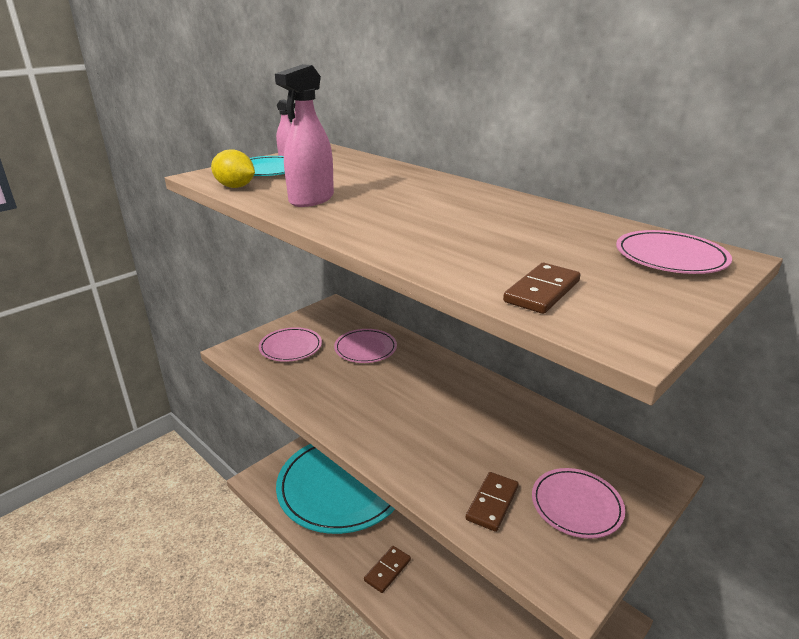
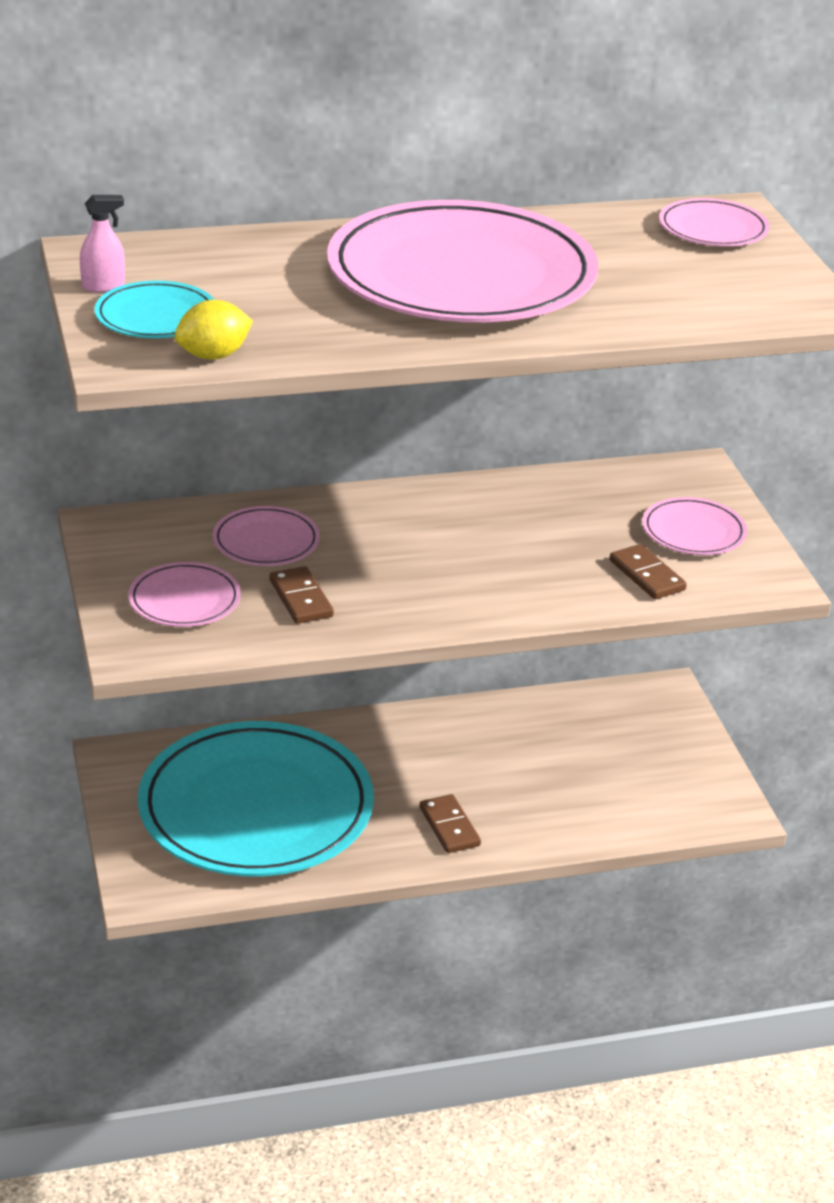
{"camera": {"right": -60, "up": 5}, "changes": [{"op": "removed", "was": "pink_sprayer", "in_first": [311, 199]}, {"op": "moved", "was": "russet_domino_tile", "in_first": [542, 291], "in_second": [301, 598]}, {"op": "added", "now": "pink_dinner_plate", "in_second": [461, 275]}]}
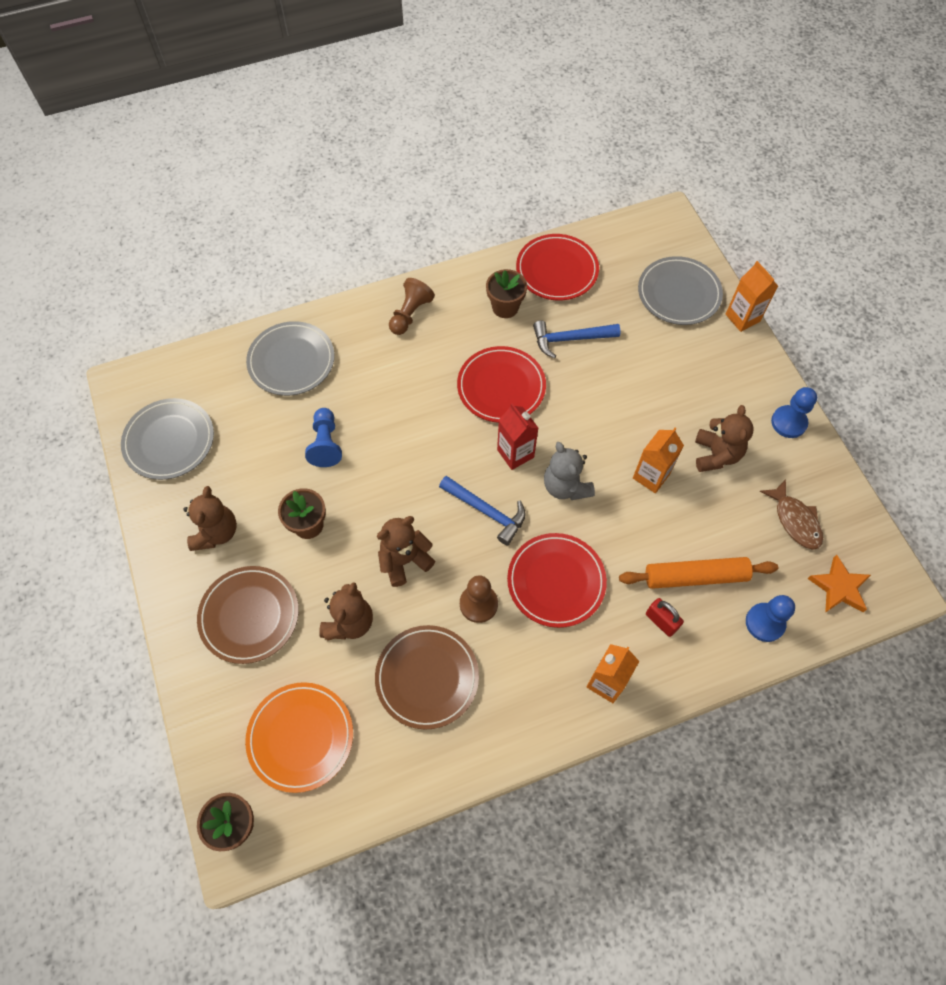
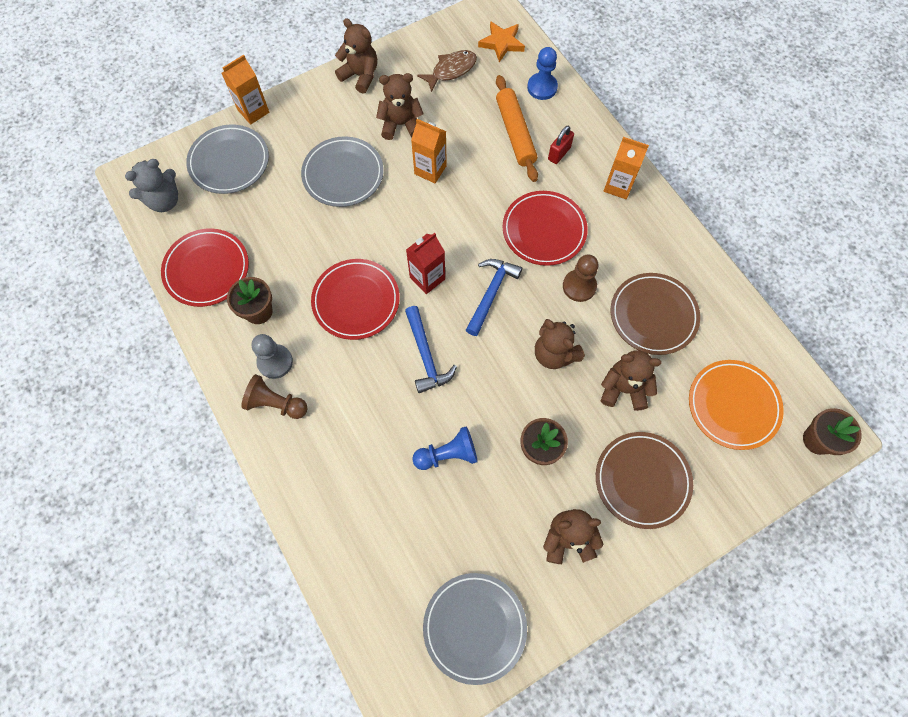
{"camera": {"right": -100, "up": 5}, "changes": [{"op": "moved", "was": "gray_dinner_plate", "in_first": [291, 361], "in_second": [343, 174]}, {"op": "moved", "was": "blue_hammer", "in_first": [570, 339], "in_second": [426, 356]}, {"op": "replaced", "was": "blue_game_pawn", "now": "russet_stuffed_bear", "in_first": [788, 422], "in_second": [360, 76]}, {"op": "moved", "was": "gray_stuffed_bear", "in_first": [566, 486], "in_second": [164, 201]}, {"op": "added", "now": "gray_game_pawn", "in_second": [275, 362]}]}
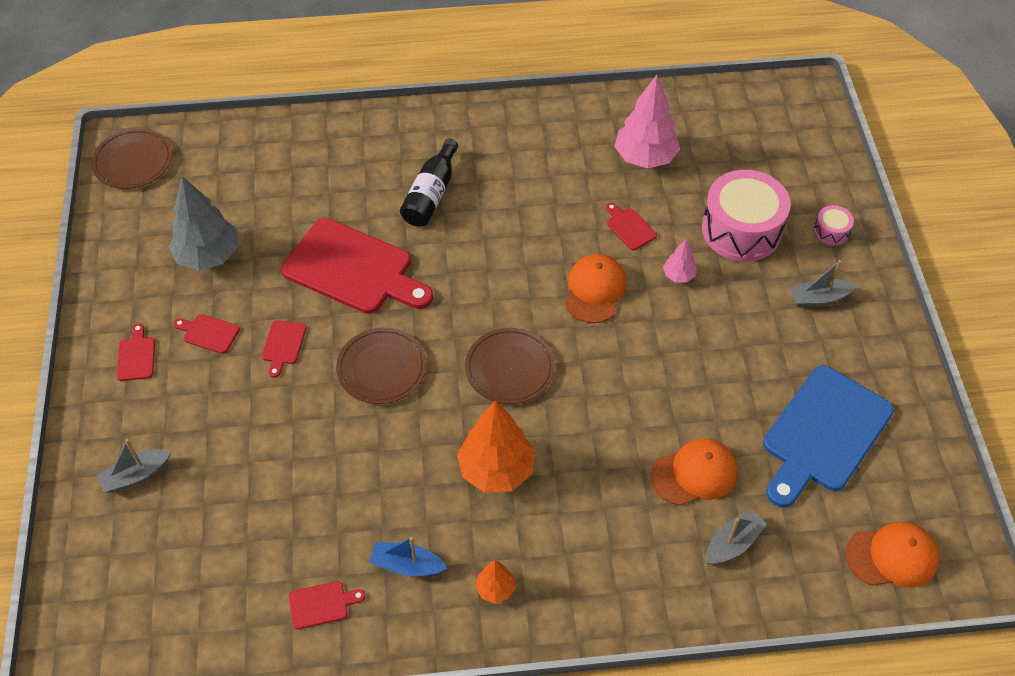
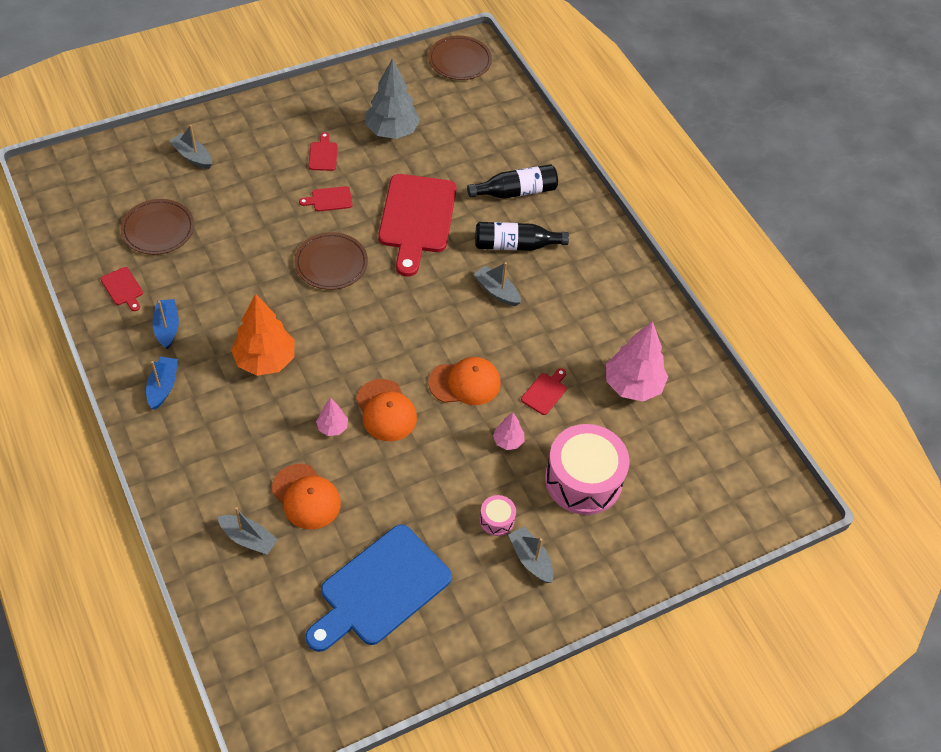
{"camera": {"right": 65, "up": 0}, "changes": [{"op": "moved", "was": "pink_drum", "in_first": [831, 231], "in_second": [497, 520]}, {"op": "removed", "was": "crimson_cutting_board", "in_first": [136, 356]}, {"op": "moved", "was": "russet_dinner_plate", "in_first": [509, 368], "in_second": [158, 229]}, {"op": "turned", "was": "blue_cutting_board", "in_first": [823, 434], "in_second": [380, 589], "clockwise": -60}, {"op": "moved", "was": "orange_baseball_cap", "in_first": [892, 556], "in_second": [386, 410]}, {"op": "replaced", "was": "orange_tree", "now": "blue_toy_boat", "in_first": [495, 588], "in_second": [163, 387]}, {"op": "added", "now": "ebony_flask", "in_second": [516, 192]}, {"op": "added", "now": "gray_toy_boat", "in_second": [497, 291]}, {"op": "added", "now": "pink_tree", "in_second": [332, 427]}]}
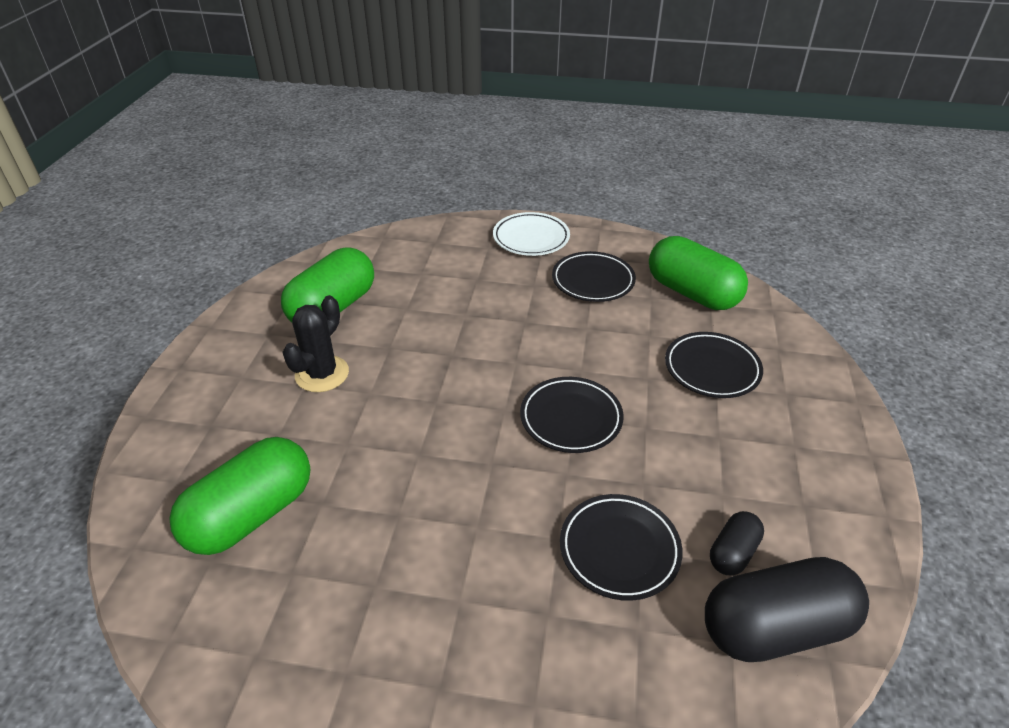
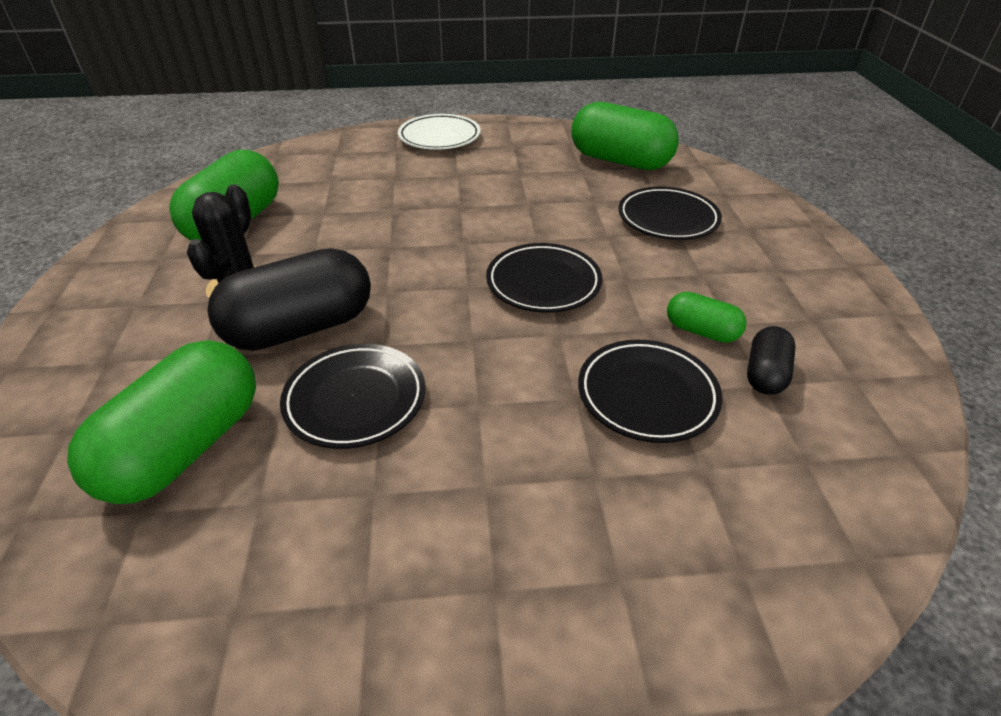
{"camera": {"right": -15, "up": 0}, "changes": [{"op": "moved", "was": "ebony_dinner_plate", "in_first": [593, 281], "in_second": [355, 400]}, {"op": "moved", "was": "ebony_capsule", "in_first": [775, 627], "in_second": [301, 328]}, {"op": "added", "now": "green_capsule", "in_second": [701, 331]}]}
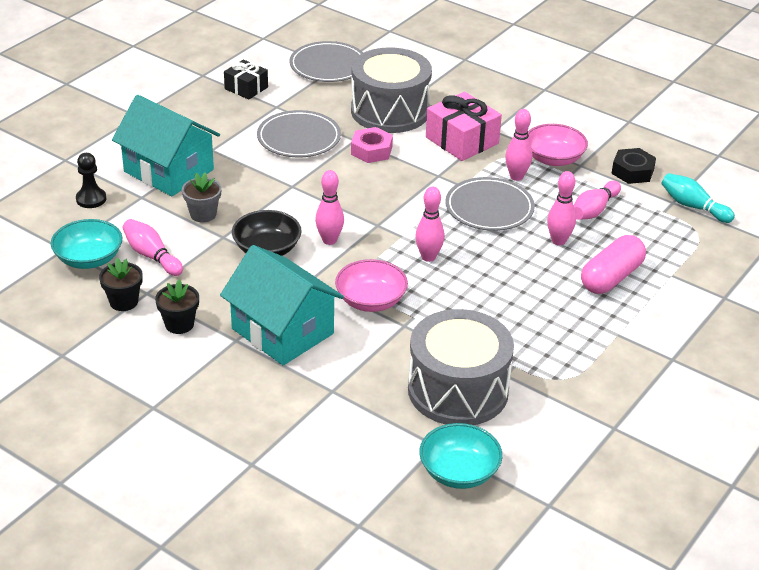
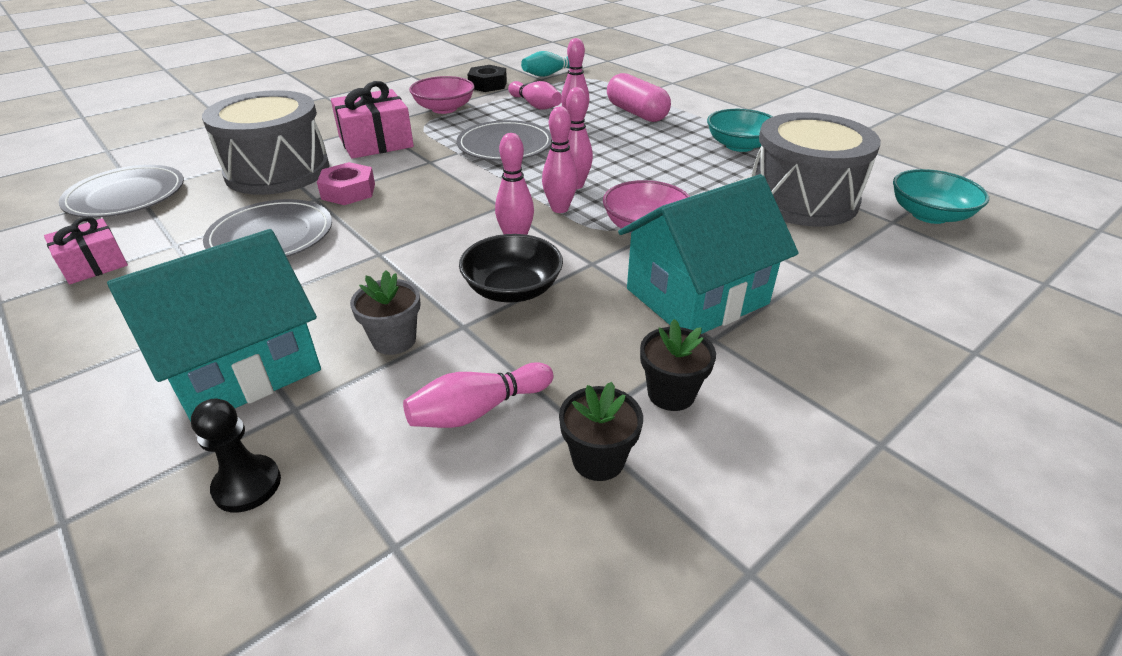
{"camera": {"right": -75, "up": 0}, "changes": [{"op": "recoloured", "was": "ebony_gift", "now": "pink_gift", "in_first": [246, 88], "in_second": [94, 264]}, {"op": "moved", "was": "pink_bowling_pin", "in_first": [516, 177], "in_second": [559, 208]}, {"op": "moved", "was": "aqua_deep_dish", "in_first": [89, 259], "in_second": [739, 145]}]}
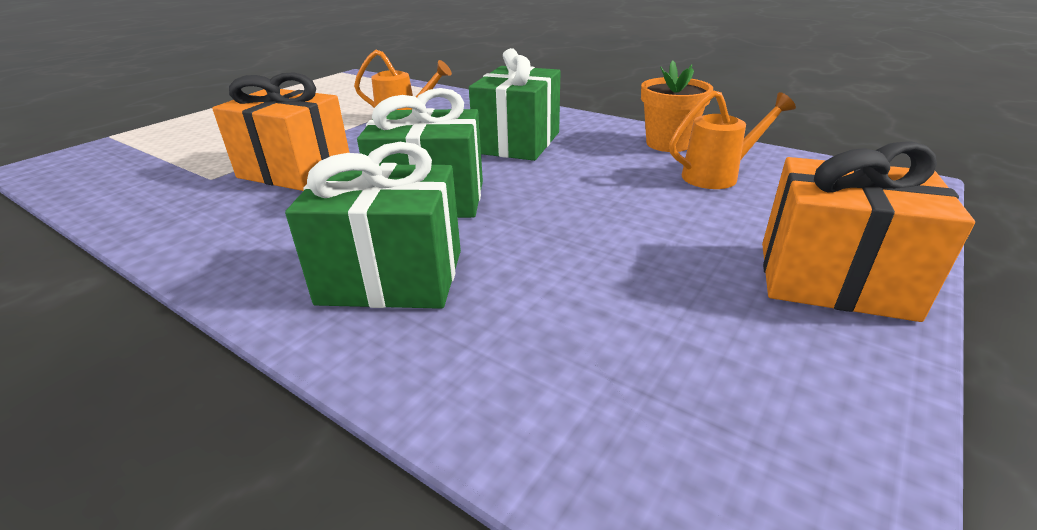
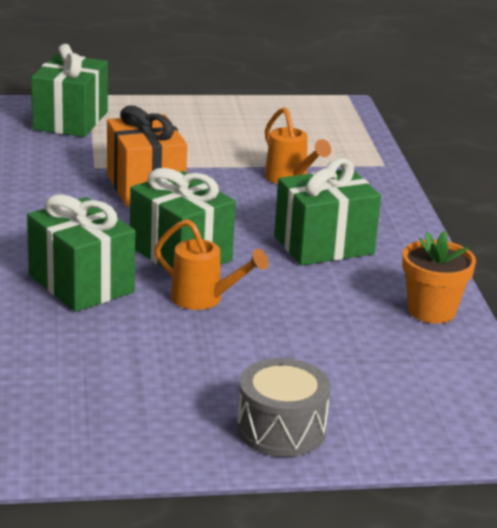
{"camera": {"right": 45, "up": -5}, "changes": [{"op": "moved", "was": "orange_sprinkling_can", "in_first": [718, 176], "in_second": [204, 299]}, {"op": "replaced", "was": "orange_gift", "now": "gray_drum", "in_first": [833, 280], "in_second": [281, 429]}, {"op": "added", "now": "green_gift", "in_second": [70, 120]}]}
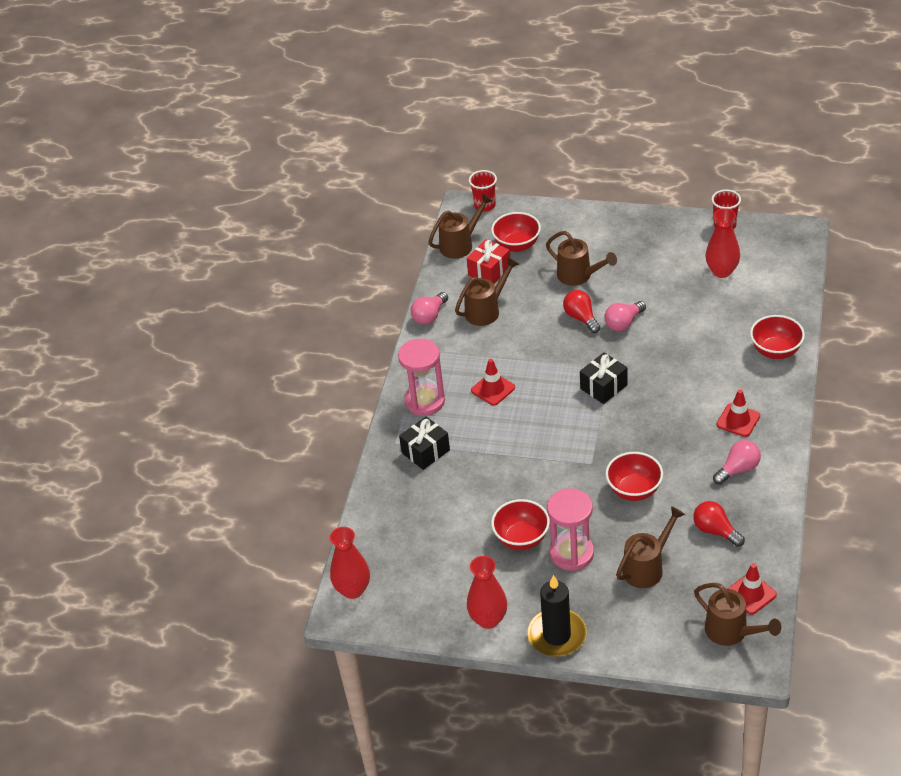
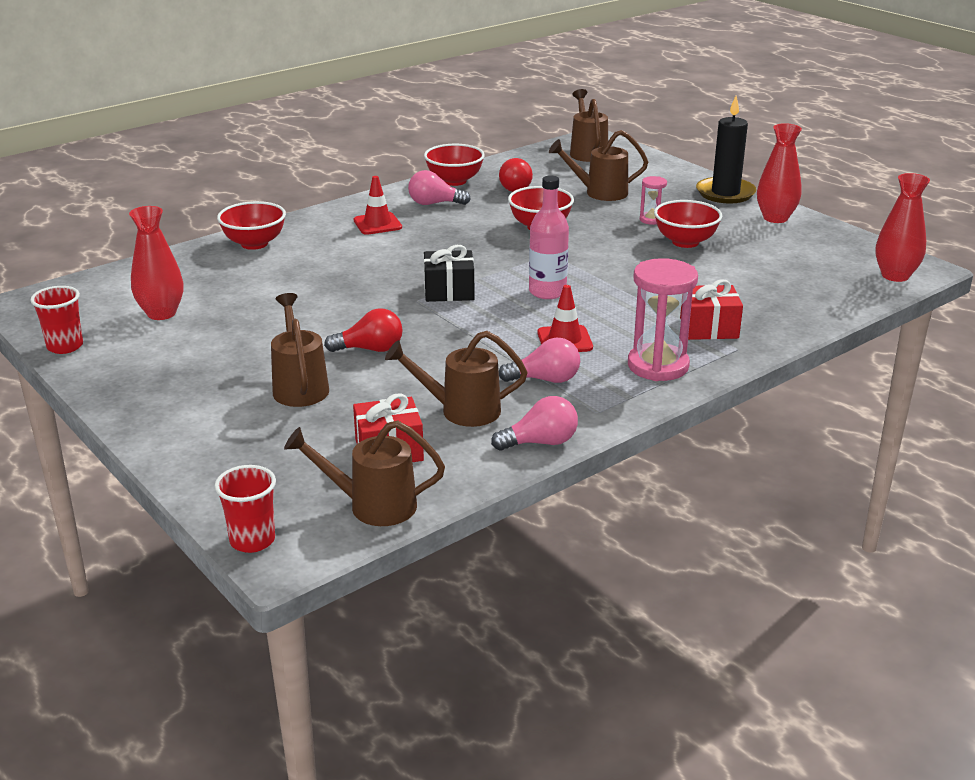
{"camera": {"right": -145, "up": -15}, "changes": [{"op": "moved", "was": "crimson_deep_dish", "in_first": [517, 245], "in_second": [454, 181]}, {"op": "turned", "was": "crimson_light_bulb", "in_first": [581, 318], "in_second": [370, 349], "clockwise": -105}, {"op": "moved", "was": "pink_light_bulb", "in_first": [623, 323], "in_second": [545, 380]}, {"op": "recoloured", "was": "ebony_gift", "now": "crimson_gift", "in_first": [425, 451], "in_second": [709, 328]}, {"op": "resized", "was": "pink_hourglass", "in_first": [571, 553], "in_second": [651, 220], "ratio": 0.5}, {"op": "removed", "was": "crimson_traffic_cone", "in_first": [751, 594]}, {"op": "added", "now": "pink_flask", "in_second": [547, 292]}]}
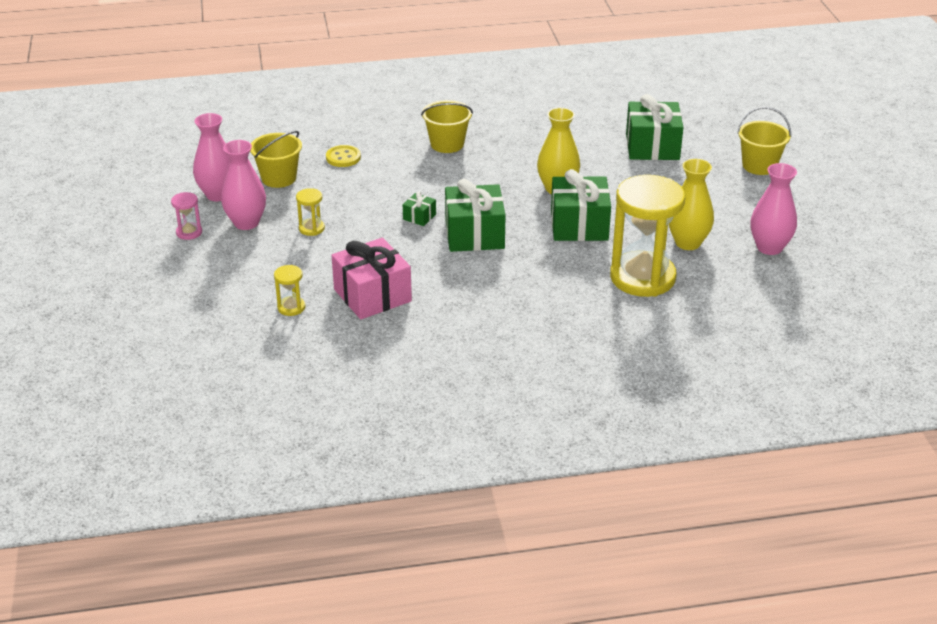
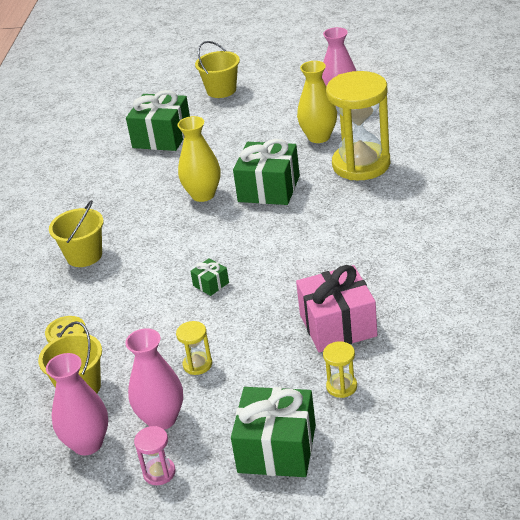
{"camera": {"right": -70, "up": 0}, "changes": [{"op": "moved", "was": "green_gift", "in_first": [474, 235], "in_second": [277, 449]}]}
